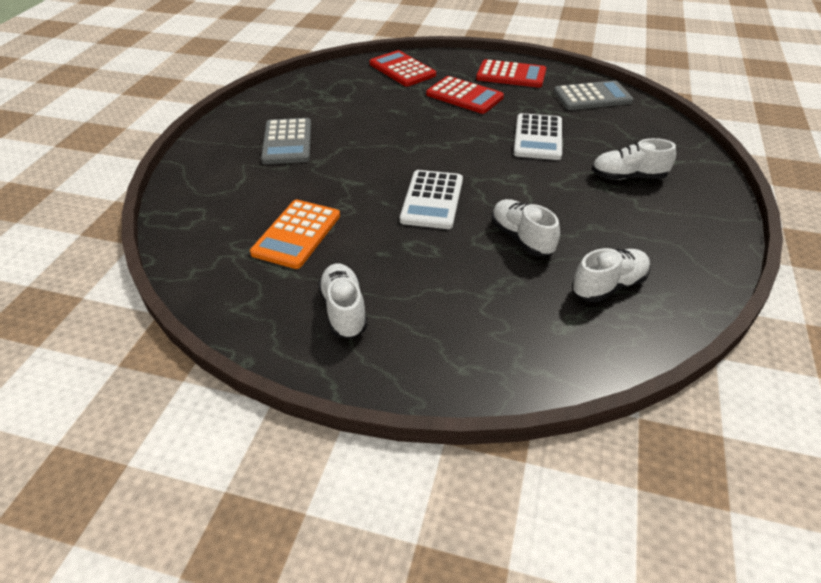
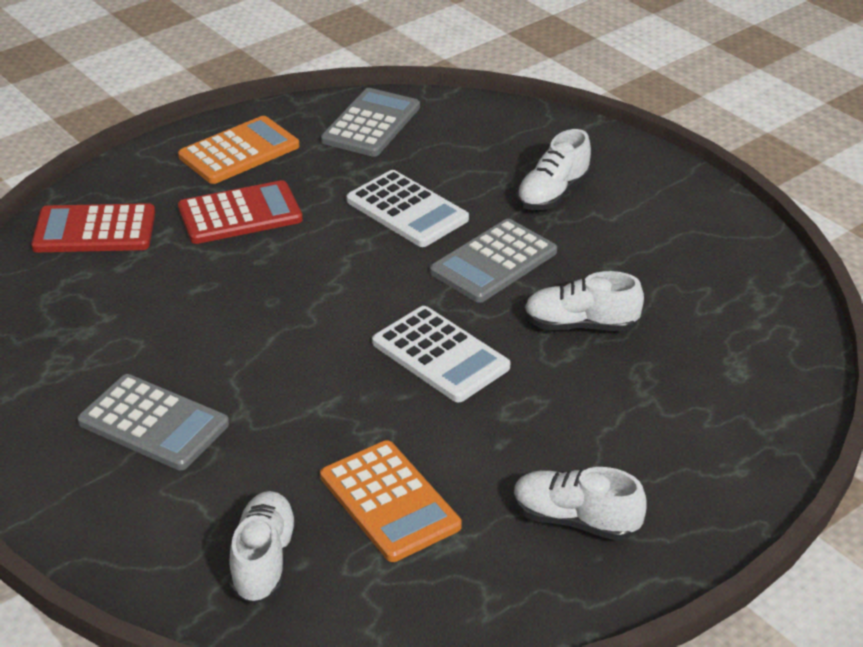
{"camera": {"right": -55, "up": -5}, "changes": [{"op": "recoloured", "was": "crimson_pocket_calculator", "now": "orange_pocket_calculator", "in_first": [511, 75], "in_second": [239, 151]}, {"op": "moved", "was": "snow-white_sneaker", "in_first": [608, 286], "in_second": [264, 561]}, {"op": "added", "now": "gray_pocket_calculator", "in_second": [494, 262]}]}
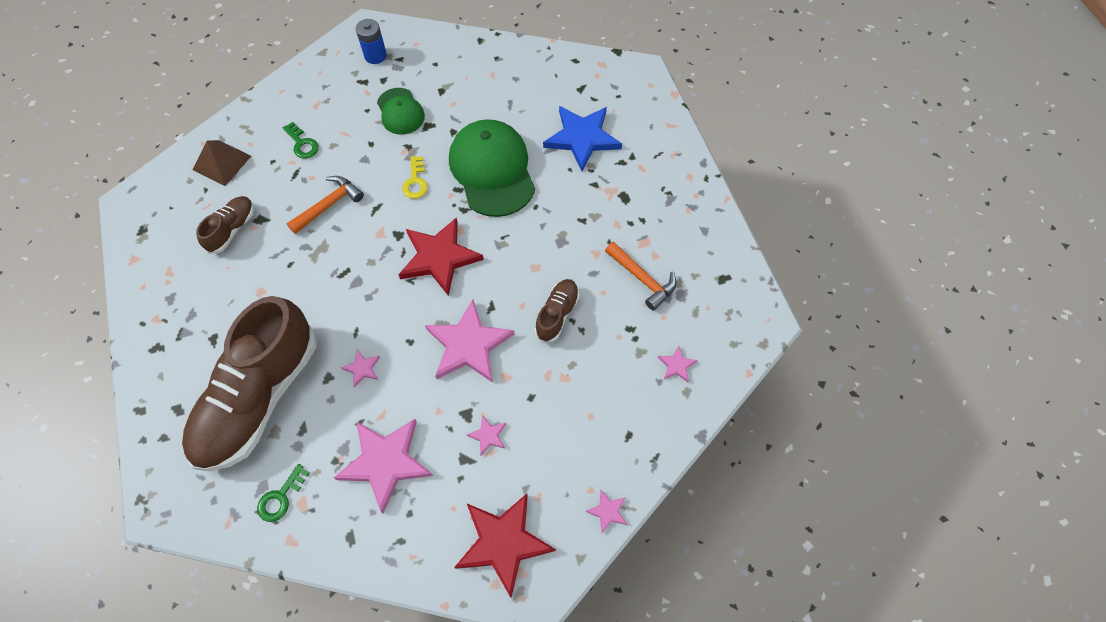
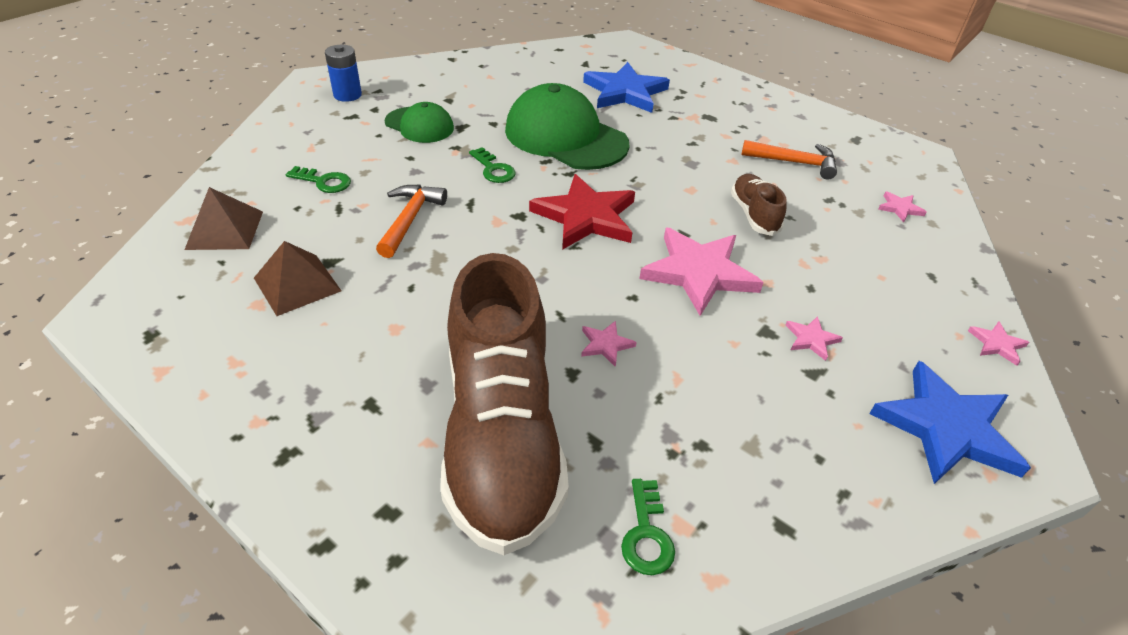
{"camera": {"right": -35, "up": -20}, "changes": [{"op": "recoloured", "was": "bright_yellow_door_key", "now": "green_door_key", "in_first": [415, 181], "in_second": [493, 169]}, {"op": "replaced", "was": "russet_sneaker", "now": "russet_pyramid_shape", "in_first": [232, 229], "in_second": [297, 284]}, {"op": "removed", "was": "pink_star", "in_first": [385, 462]}, {"op": "recoloured", "was": "crimson_star", "now": "blue_star", "in_first": [503, 543], "in_second": [946, 428]}]}
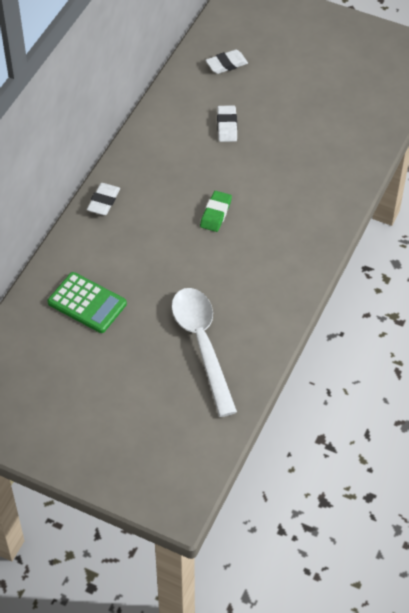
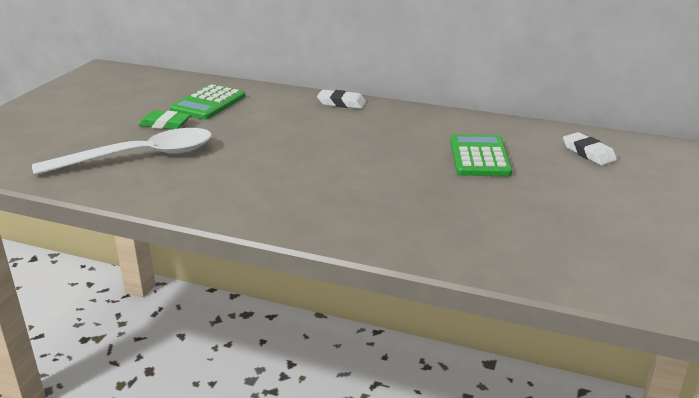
{"camera": {"right": 85, "up": -25}, "changes": [{"op": "replaced", "was": "snow-white_gum_eraser", "now": "green_pocket_calculator", "in_first": [227, 126], "in_second": [479, 157]}, {"op": "moved", "was": "green_gum_eraser", "in_first": [215, 213], "in_second": [165, 124]}]}
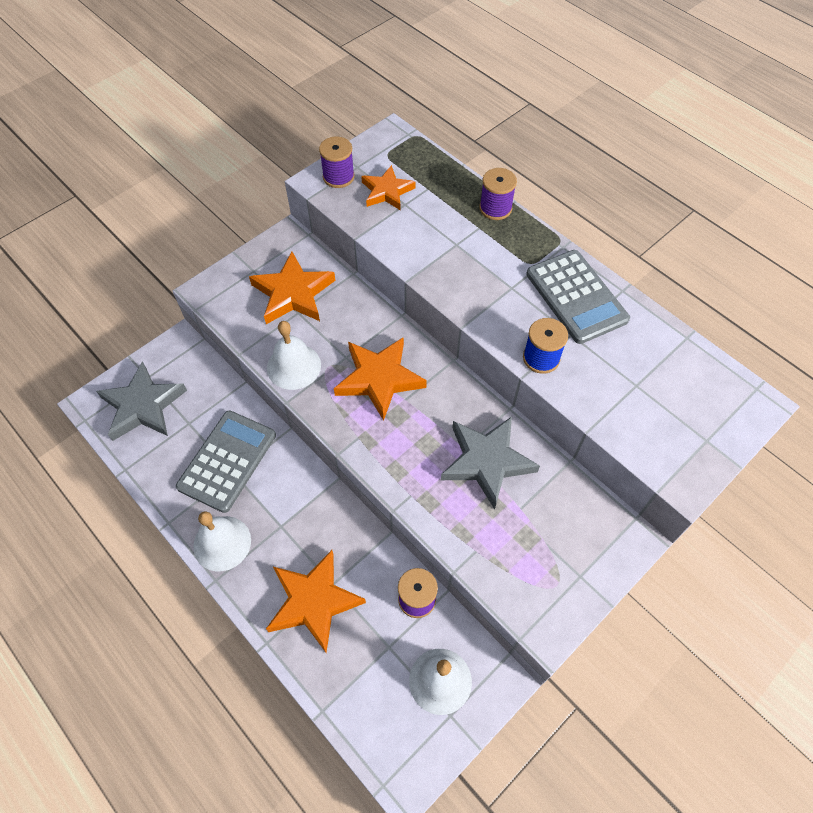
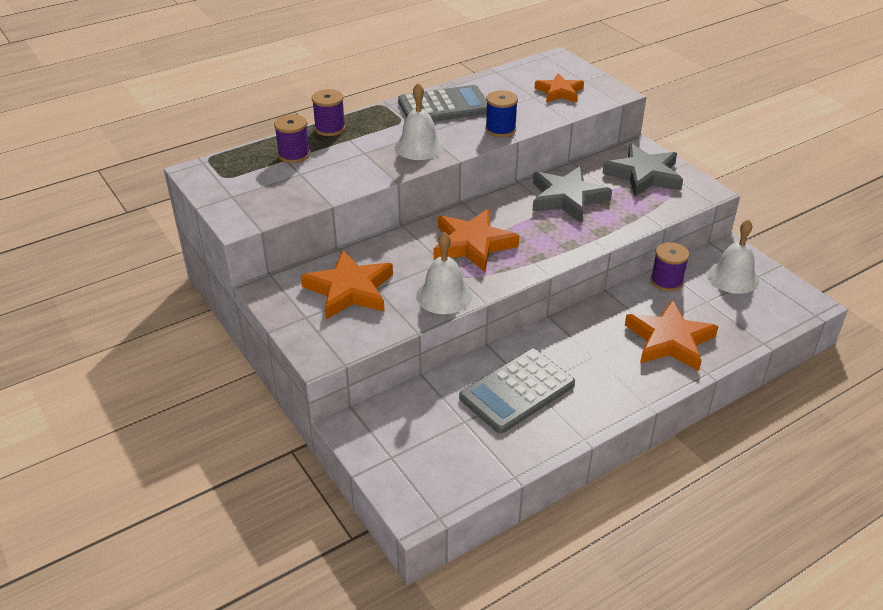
{"camera": {"right": -80, "up": -20}, "changes": [{"op": "moved", "was": "royal_purple_spool", "in_first": [338, 177], "in_second": [294, 155]}, {"op": "moved", "was": "orange_star", "in_first": [387, 191], "in_second": [559, 92]}, {"op": "moved", "was": "gray_star", "in_first": [143, 406], "in_second": [644, 175]}, {"op": "turned", "was": "gray_pocket_calculator", "in_first": [227, 461], "in_second": [517, 391], "clockwise": -75}, {"op": "moved", "was": "snow-white_hand_bell", "in_first": [222, 543], "in_second": [419, 146]}]}
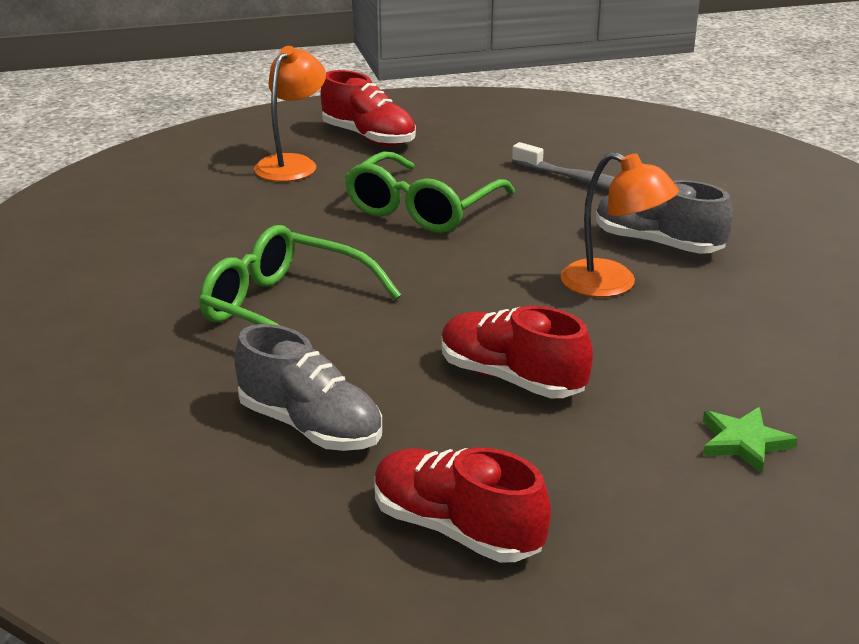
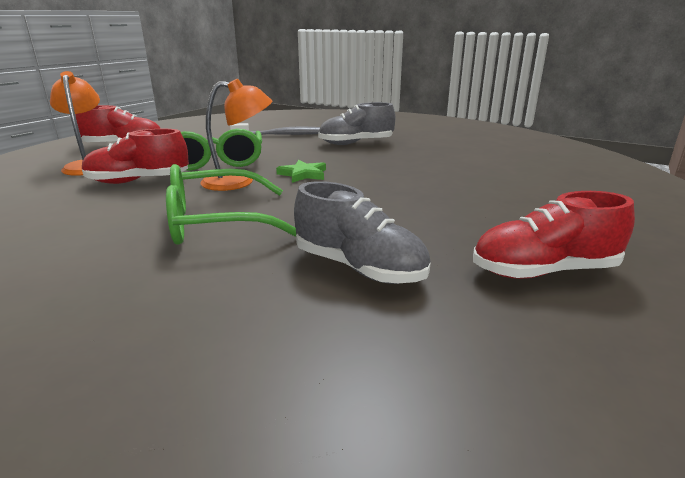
{"camera": {"right": -45, "up": -5}, "changes": [{"op": "moved", "was": "orange_desk_lamp", "in_first": [612, 284], "in_second": [239, 181]}, {"op": "moved", "was": "crimson_sneaker", "in_first": [511, 378], "in_second": [138, 181]}, {"op": "turned", "was": "gray_sneaker", "in_first": [310, 426], "in_second": [359, 268], "clockwise": 45}, {"op": "moved", "was": "green_star", "in_first": [744, 442], "in_second": [303, 174]}]}
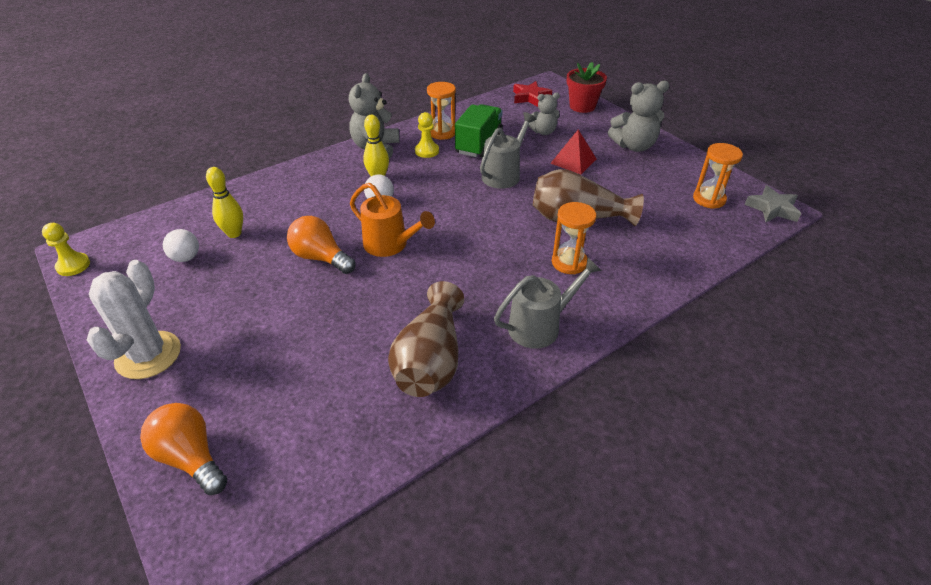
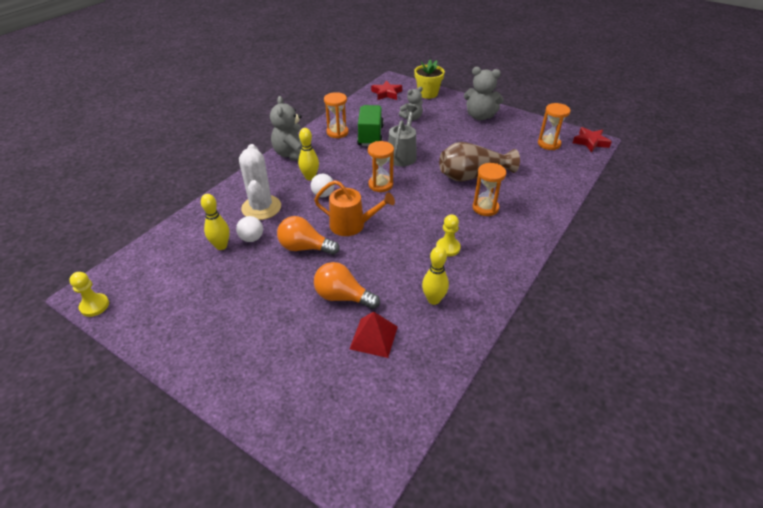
{"camera": {"right": -20, "up": 0}, "changes": [{"op": "recoloured", "was": "crimson_plant_pot", "now": "bright_yellow_plant_pot", "in_first": [582, 106], "in_second": [427, 94]}, {"op": "turned", "was": "gray_stuffed_bear", "in_first": [634, 146], "in_second": [480, 116], "clockwise": 45}, {"op": "moved", "was": "bright_yellow_game_pawn", "in_first": [427, 151], "in_second": [448, 248]}, {"op": "moved", "was": "crimson_pyramid_shape", "in_first": [573, 161], "in_second": [374, 337]}, {"op": "recoloured", "was": "gray_star", "now": "crimson_star", "in_first": [772, 209], "in_second": [590, 142]}, {"op": "moved", "was": "snow-white_sphere", "in_first": [186, 258], "in_second": [252, 238]}, {"op": "removed", "was": "gray_sprinkling_can", "in_first": [540, 326]}, {"op": "moved", "was": "snow-white_prickly_plant", "in_first": [148, 355], "in_second": [261, 207]}, {"op": "replaced", "was": "russet_tall_vase", "now": "bright_yellow_bowling_pin", "in_first": [430, 360], "in_second": [433, 299]}, {"op": "moved", "was": "orange_light_bulb", "in_first": [191, 457], "in_second": [342, 297]}, {"op": "added", "now": "orange_hourglass", "in_second": [380, 184]}]}
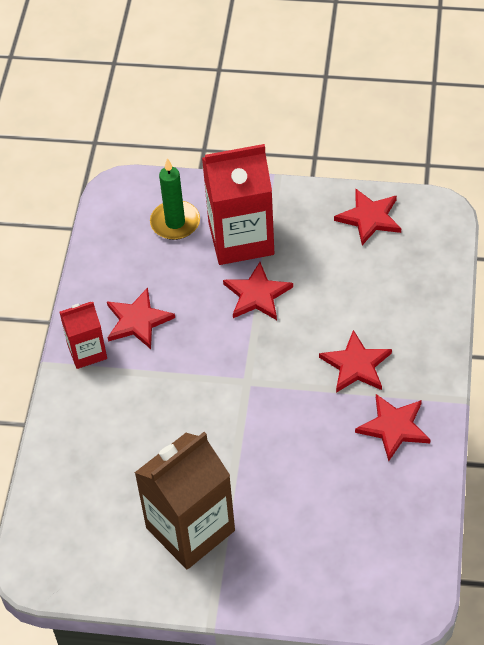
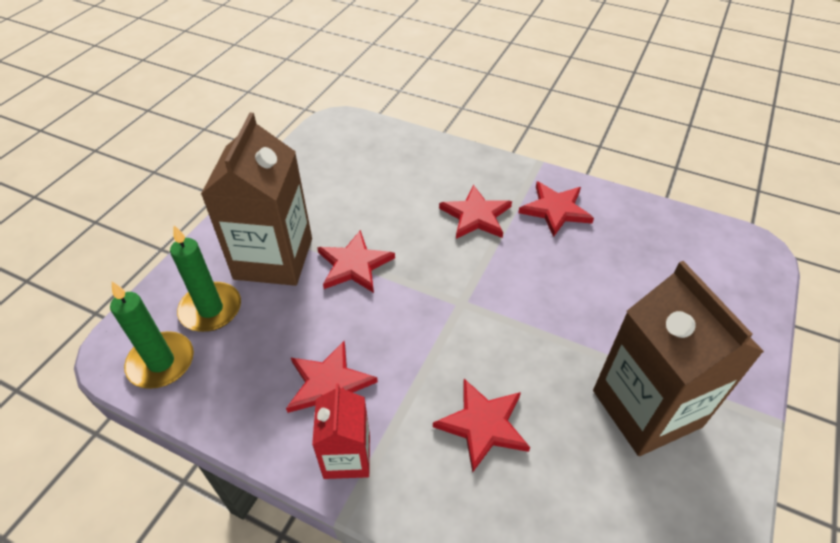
{"camera": {"right": -75, "up": -5}, "changes": [{"op": "recoloured", "was": "crimson_carton", "now": "russet_carton", "in_first": [241, 238], "in_second": [273, 258]}, {"op": "moved", "was": "crimson_star", "in_first": [369, 218], "in_second": [483, 425]}, {"op": "added", "now": "green_pillar_candle", "in_second": [161, 362]}]}
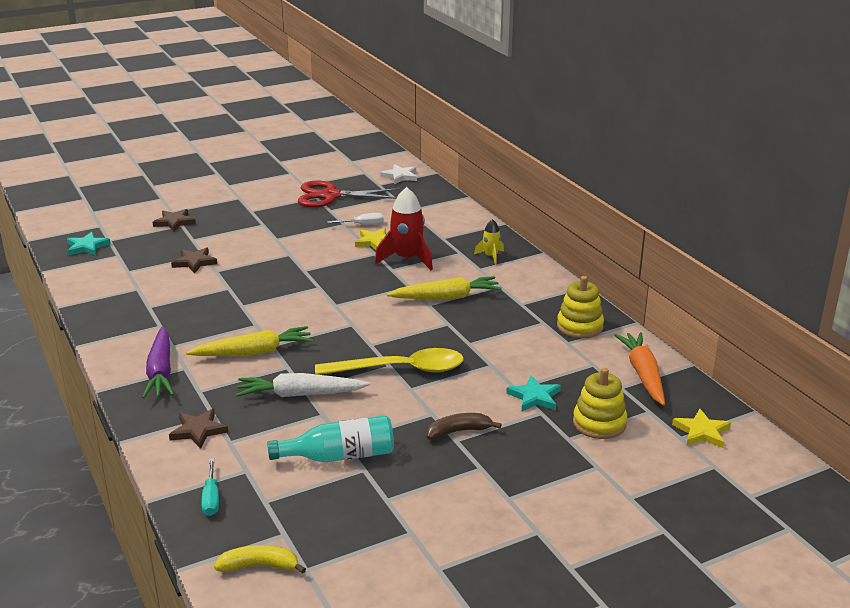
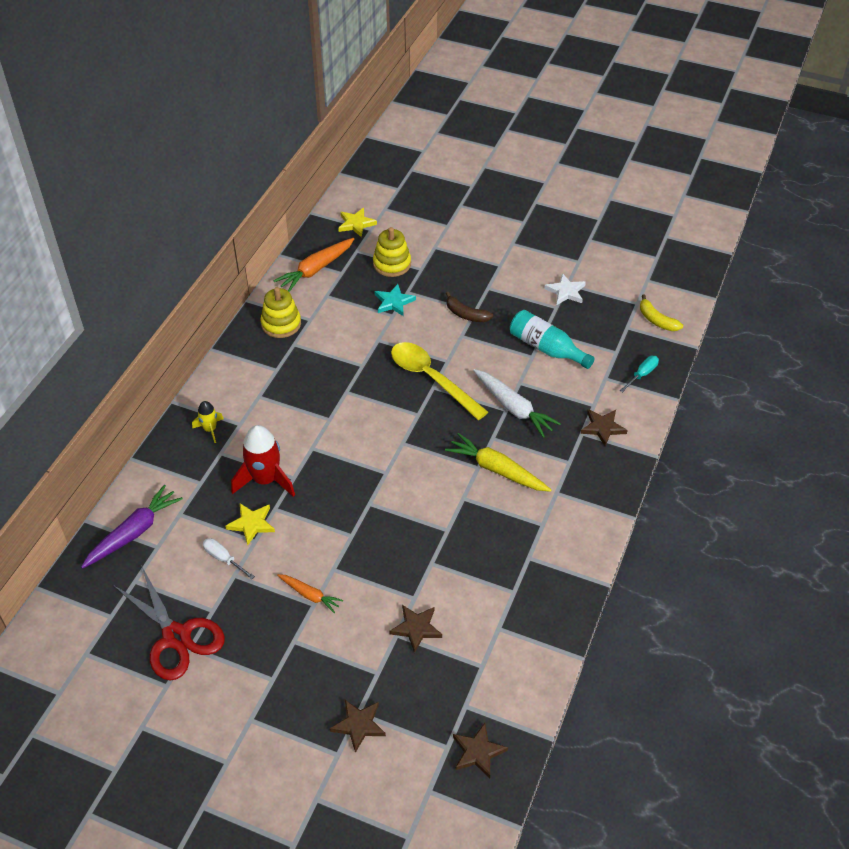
{"camera": {"right": -130, "up": 20}, "changes": [{"op": "moved", "was": "snow-white_star", "in_first": [400, 176], "in_second": [566, 292]}, {"op": "recoloured", "was": "aqua_star", "now": "russet_star", "in_first": [87, 247], "in_second": [478, 752]}, {"op": "removed", "was": "bright_yellow_carrot", "in_first": [446, 297]}, {"op": "moved", "was": "royal_purple_carrot", "in_first": [160, 371], "in_second": [134, 532]}, {"op": "added", "now": "orange_carrot", "in_second": [310, 595]}]}
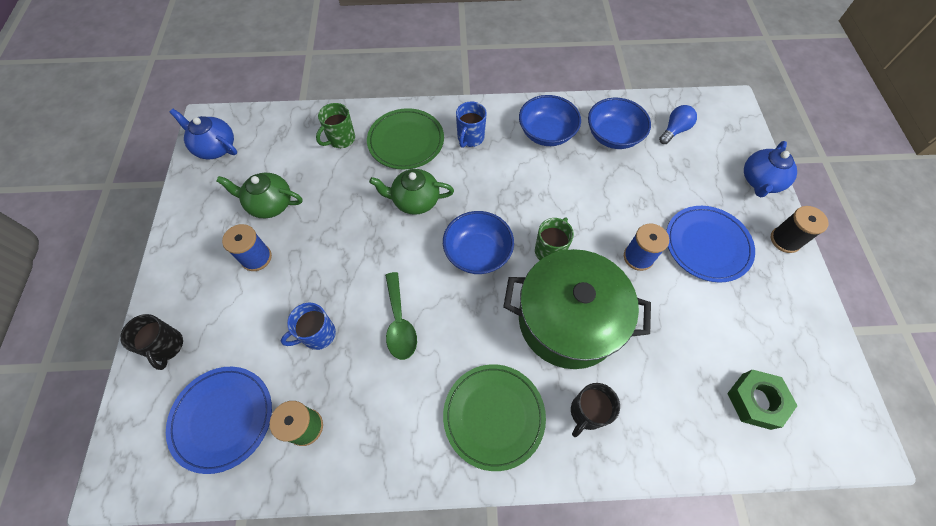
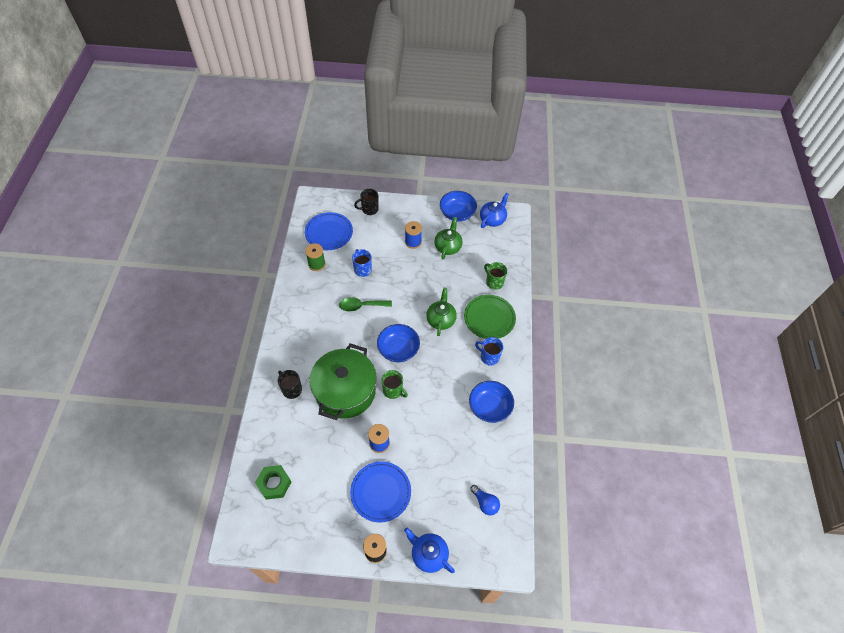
{"camera": {"right": 95, "up": -5}, "changes": [{"op": "moved", "was": "blue_deep_dish", "in_first": [613, 136], "in_second": [457, 213]}, {"op": "removed", "was": "green_dinner_plate", "in_first": [494, 416]}]}
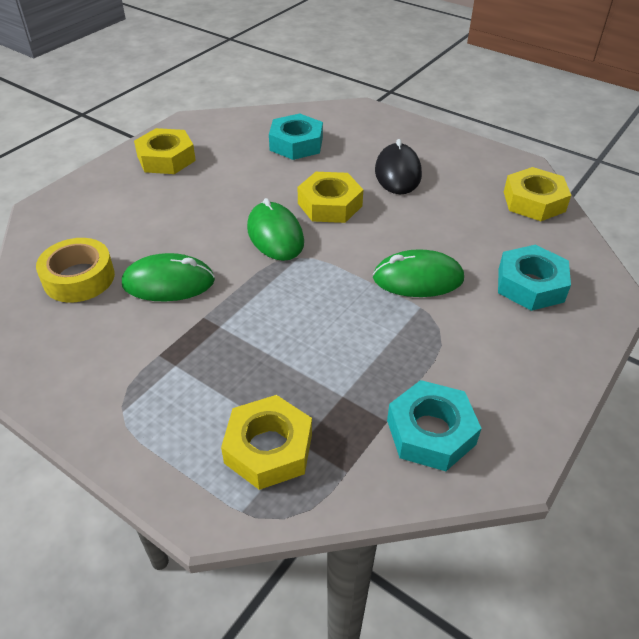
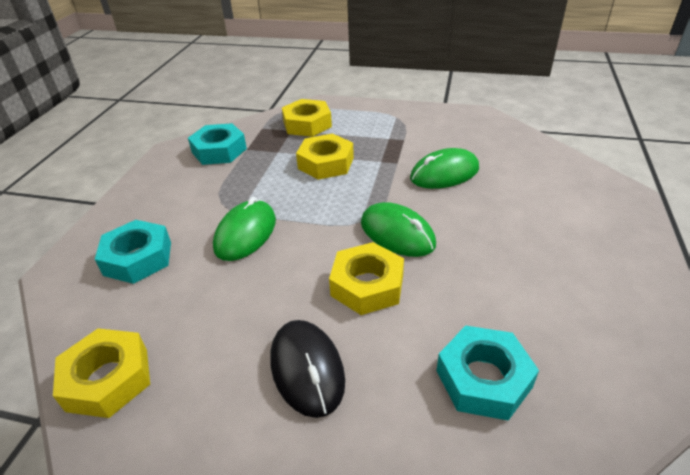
{"camera": {"right": 160, "up": -5}, "changes": [{"op": "moved", "was": "bright_yellow_nut", "in_first": [166, 158], "in_second": [326, 163]}, {"op": "removed", "was": "bright_yellow_roll_of_tape", "in_first": [79, 278]}, {"op": "turned", "was": "green_mouse", "in_first": [418, 278], "in_second": [245, 233], "clockwise": -45}]}
